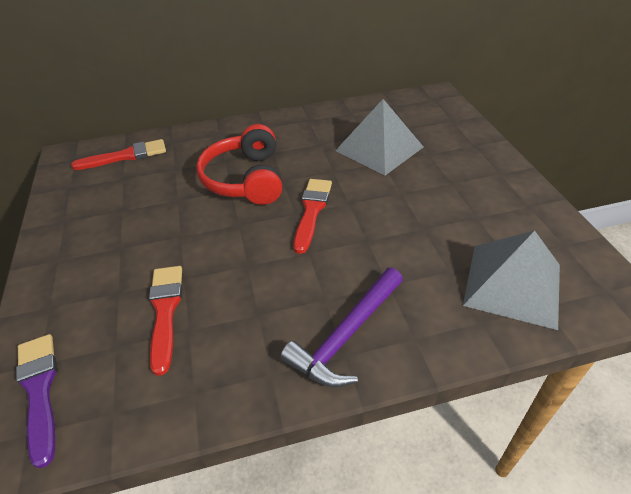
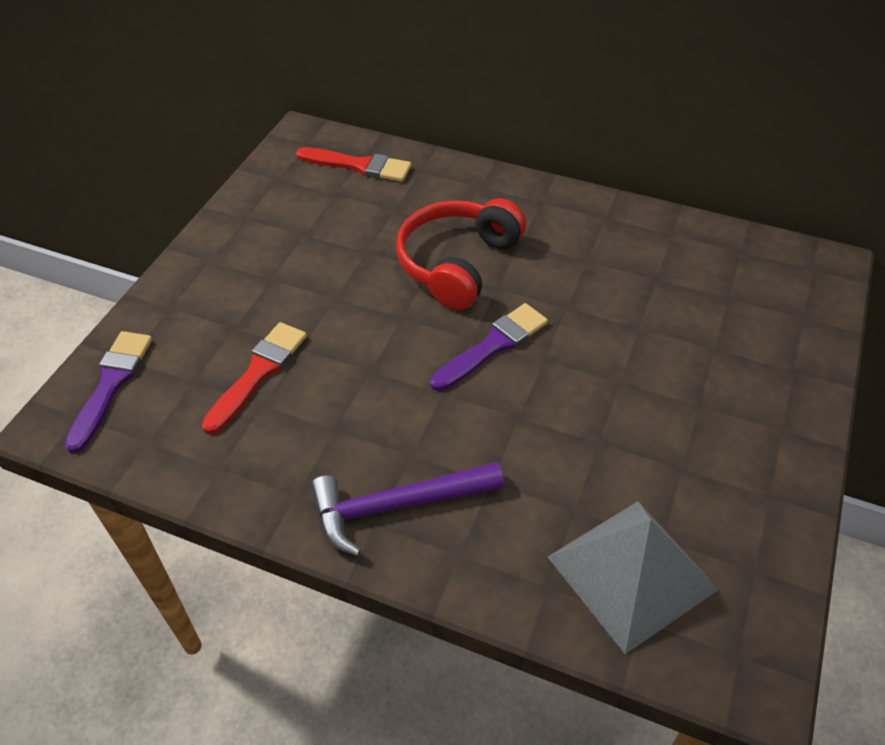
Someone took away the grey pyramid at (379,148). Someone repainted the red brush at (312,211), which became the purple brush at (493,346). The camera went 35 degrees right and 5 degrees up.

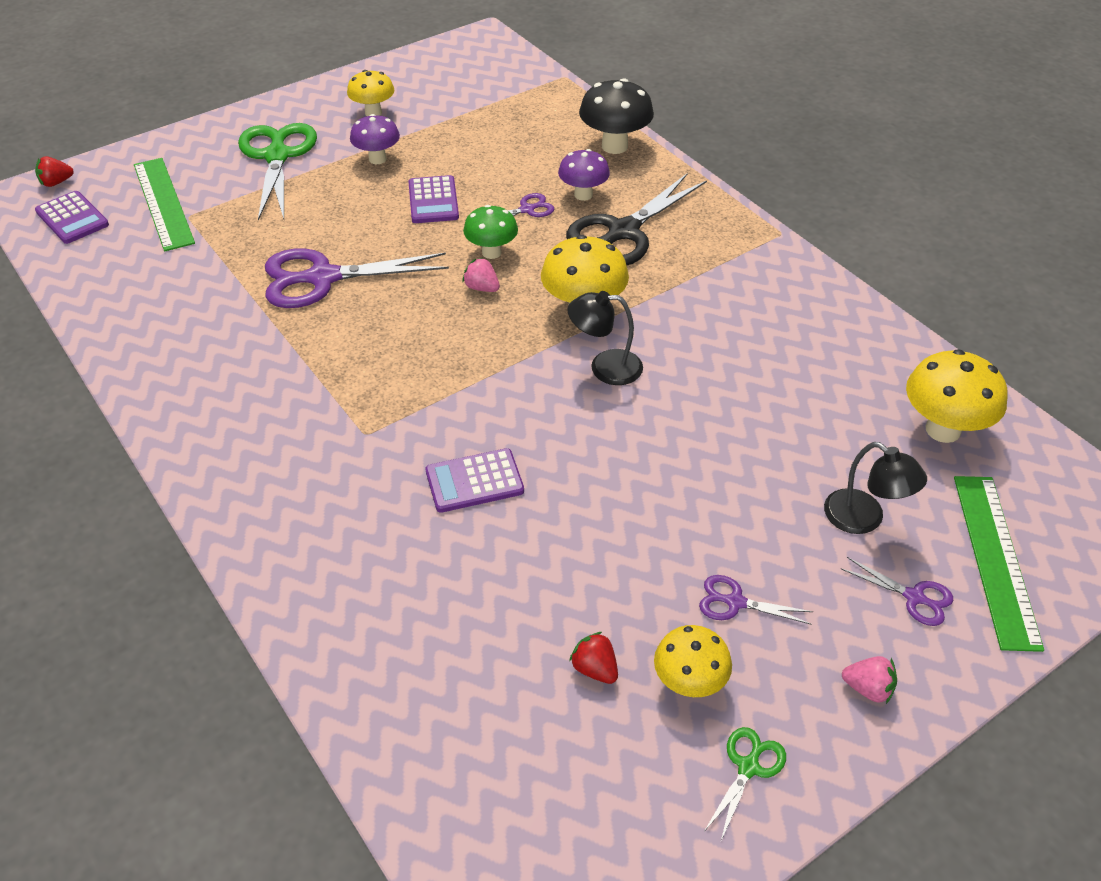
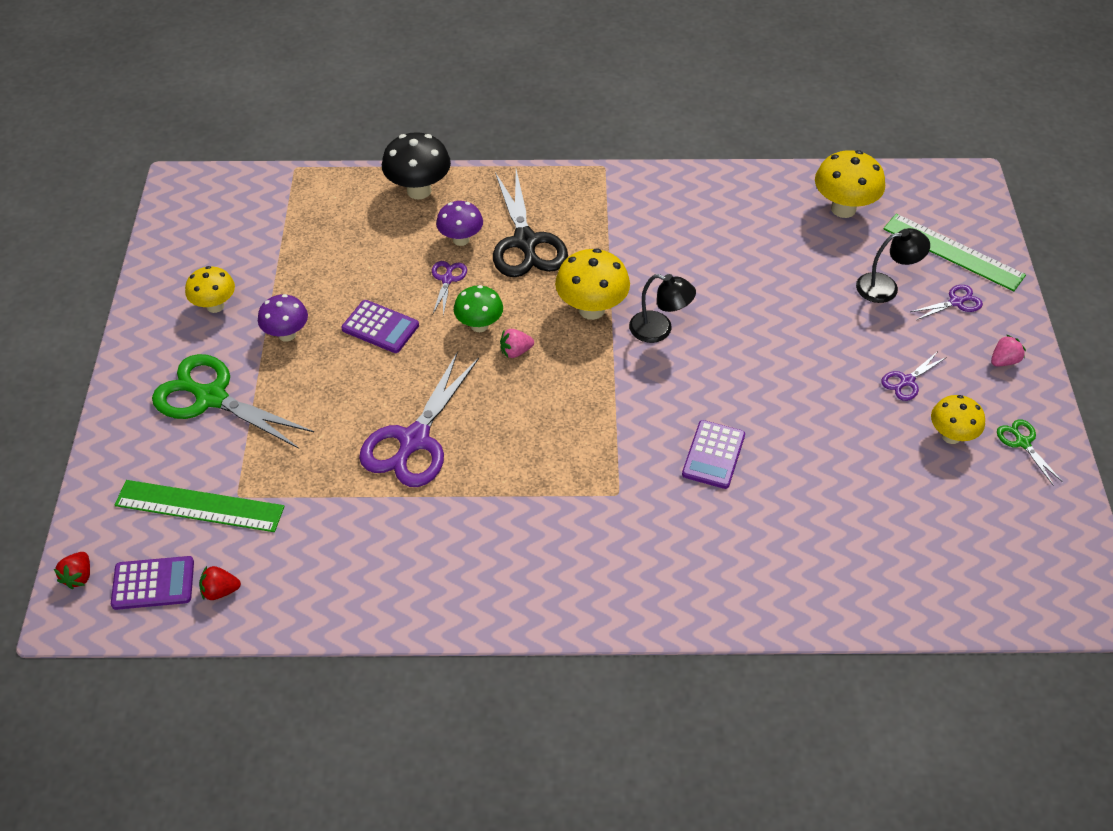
Someone rotated the black lamp at (605,367) by 105 degrees counterclockwise. Someone carried the red strawberry from (595,669) to (220,591). The camera went 55 degrees left and 5 degrees up.

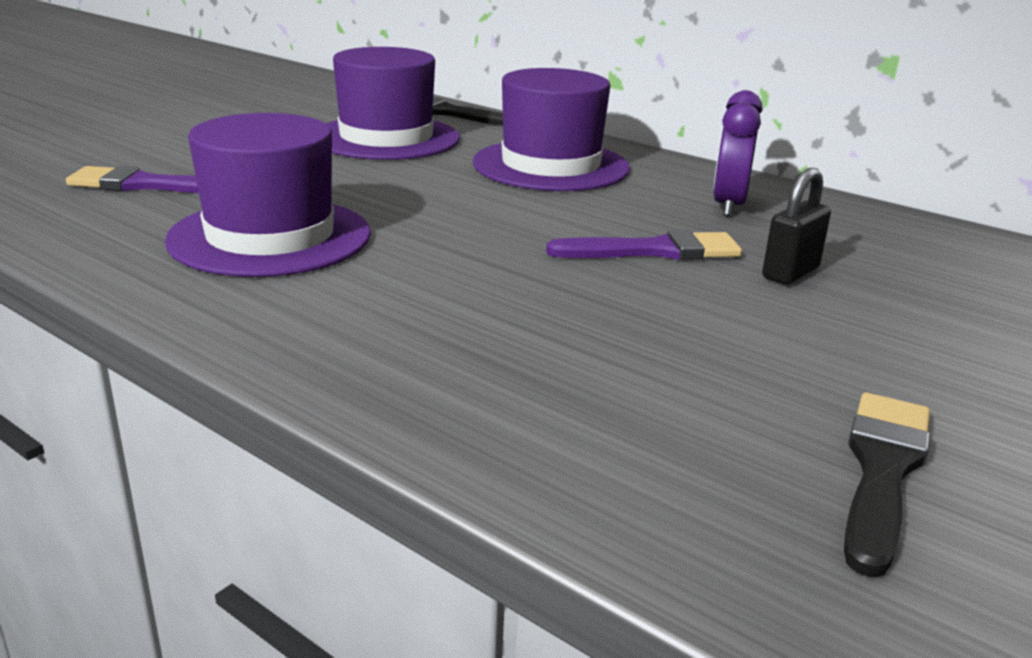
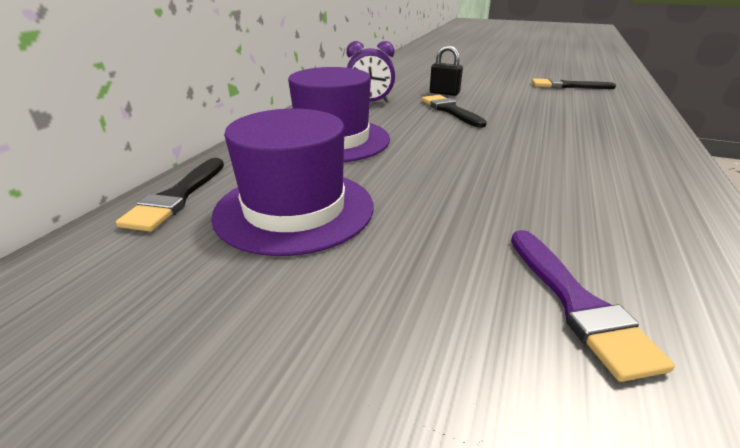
Someone took away the purple hat at (270,237). Someone repainted the purple brush at (655,251), which became the black brush at (450,110). The camera went 105 degrees left and 5 degrees up.

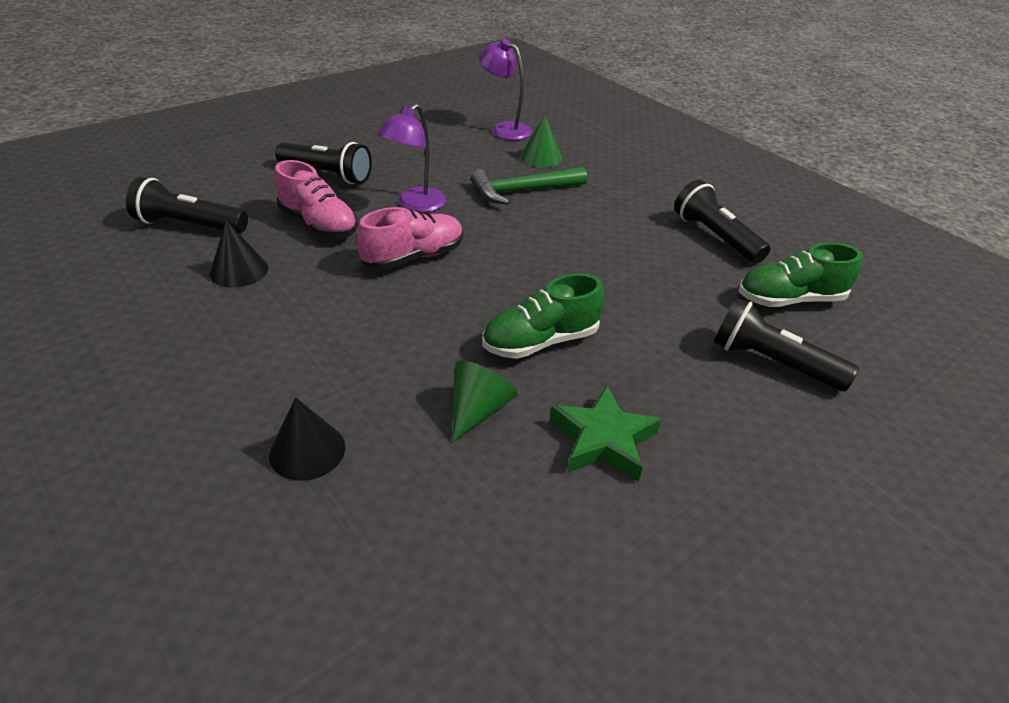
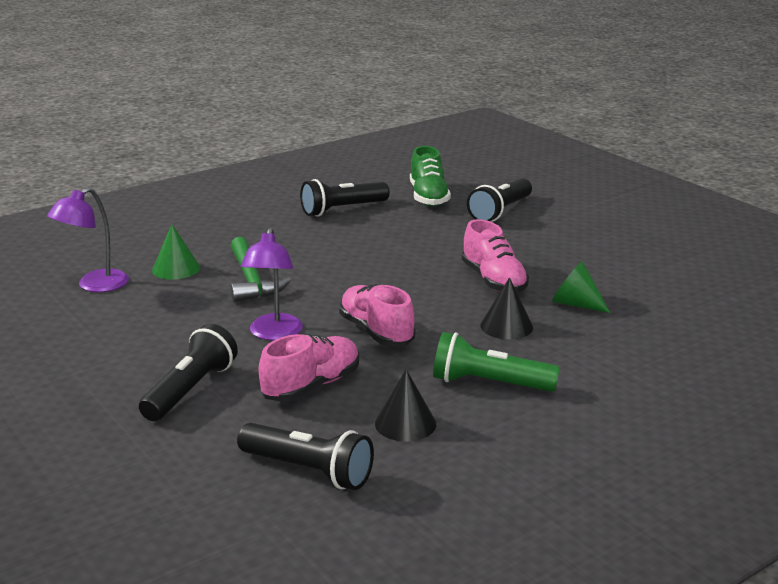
Someone rotated the purple lamp at (415,205) by 60 degrees clockwise. Someone rotated the black flashlight at (189,225) by 75 degrees counterclockwise. Someone repainted the green shoe at (540,341), which became the pink shoe at (493,281). Someone took away the green star at (603,440). Someone carried the black cone from (307,450) to (506,326). Someone put down the green flashlight at (489,383). The camera went 85 degrees left and 15 degrees down.

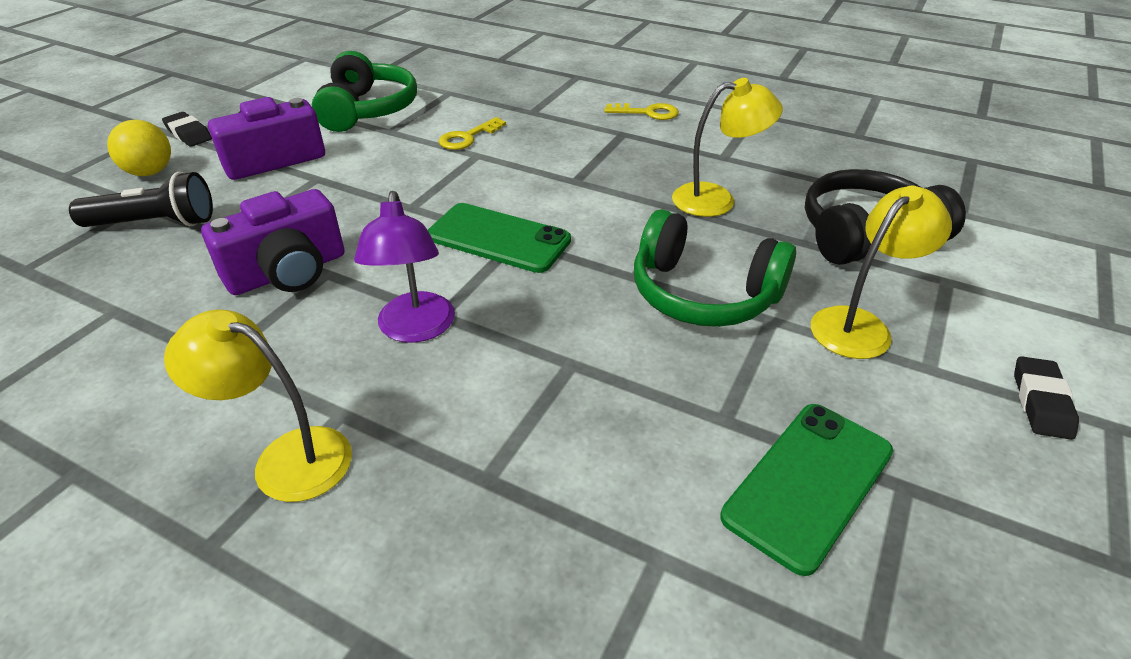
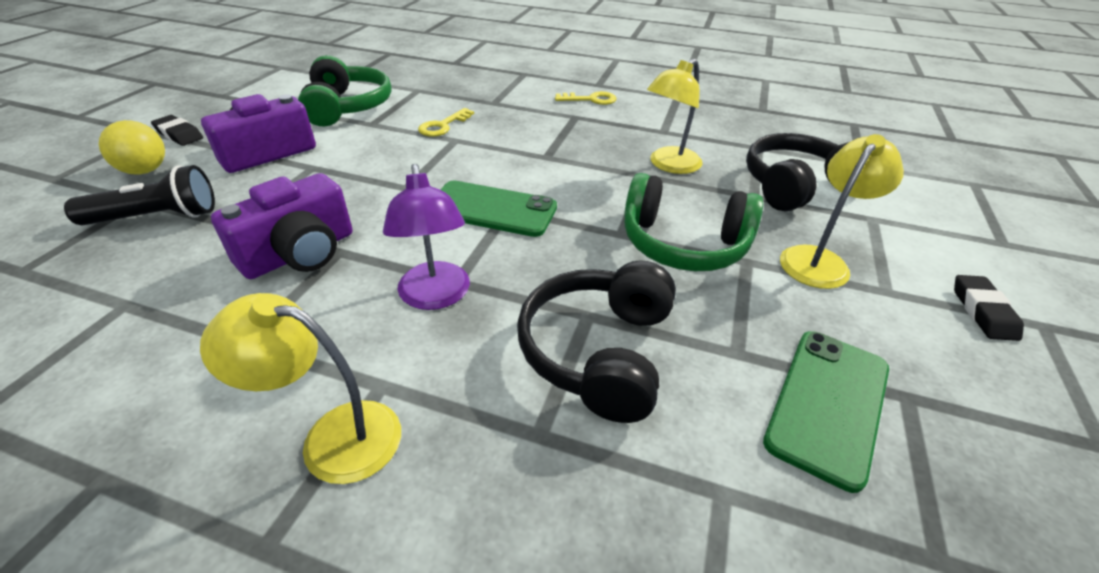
Someone rotated the yellow lamp at (716,199) by 150 degrees clockwise. Someone put down the black headphones at (599,352). The camera went 10 degrees left and 0 degrees up.

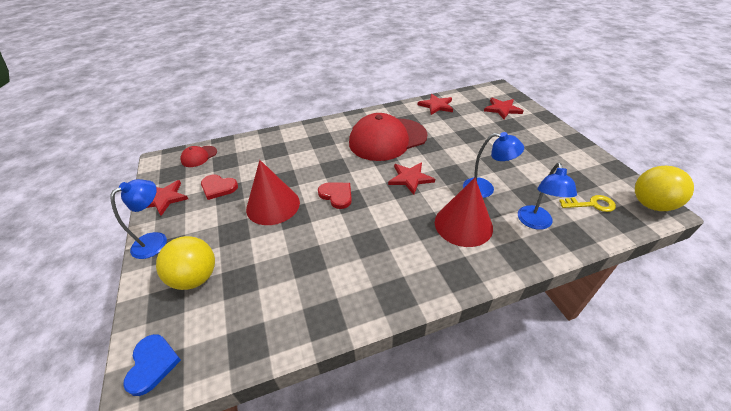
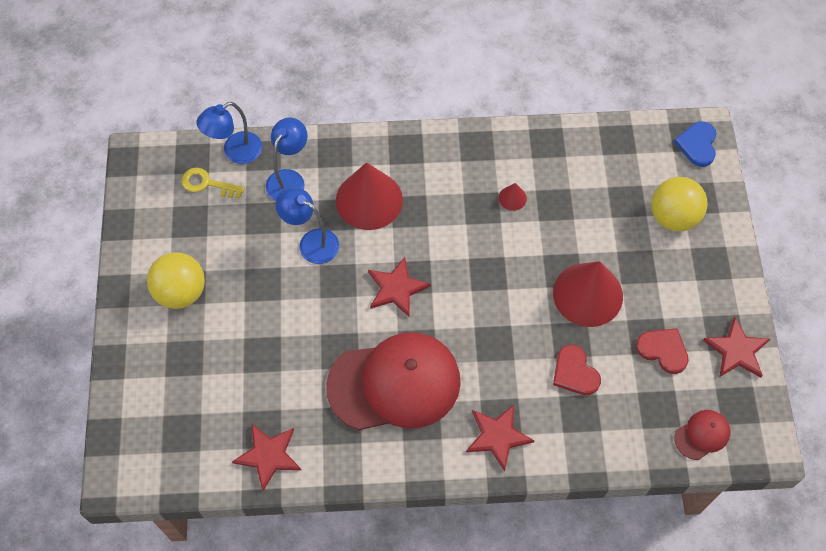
Someone carried the red star from (502,109) to (498,436). Someone carried the yellow ball from (650,204) to (181,292). Someone carried the blue lamp from (156,240) to (235,152). Someone carried the red heart from (336,195) to (575,372). Someone put down the red cone at (512,198). The camera went 165 degrees left and 20 degrees up.

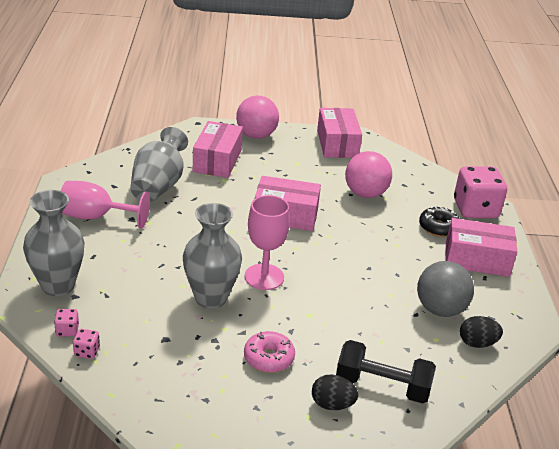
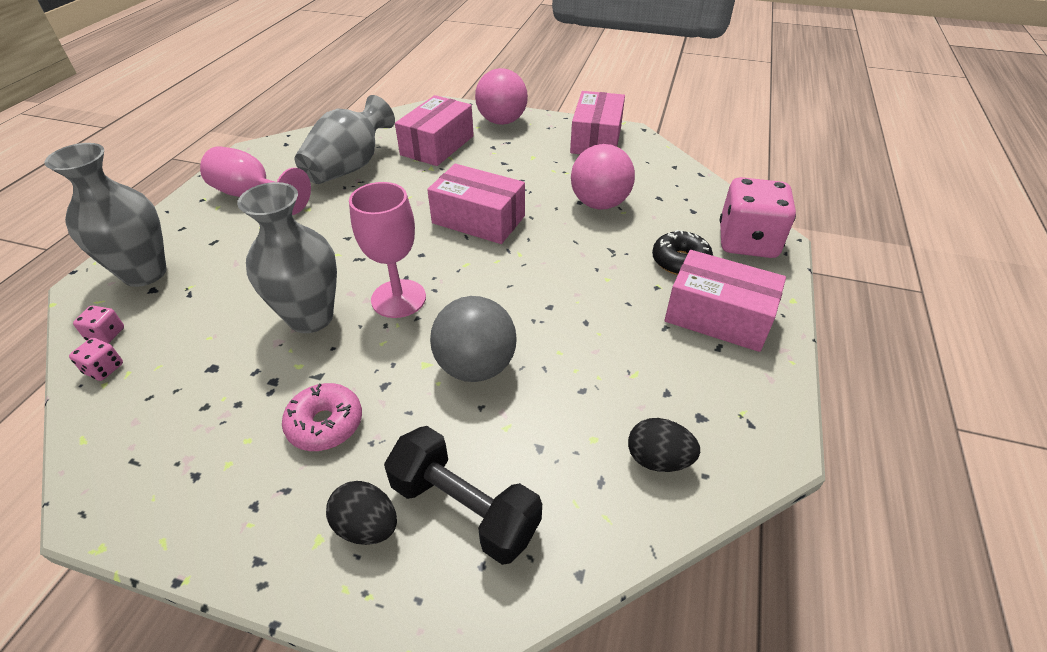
Someone carried the grey ball from (440,309) to (476,366). The camera went 20 degrees right and 10 degrees up.

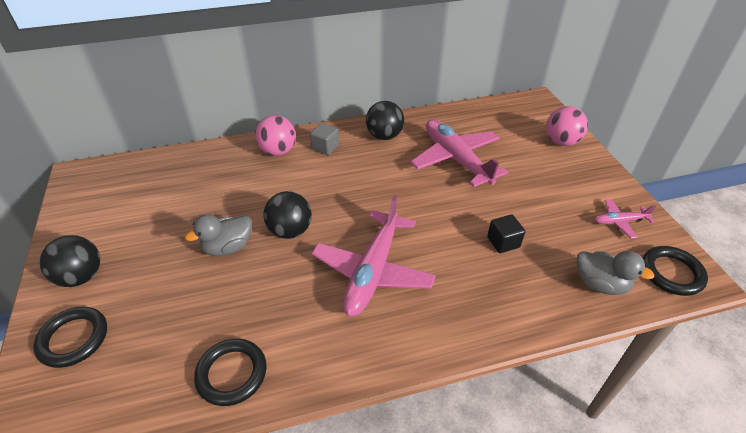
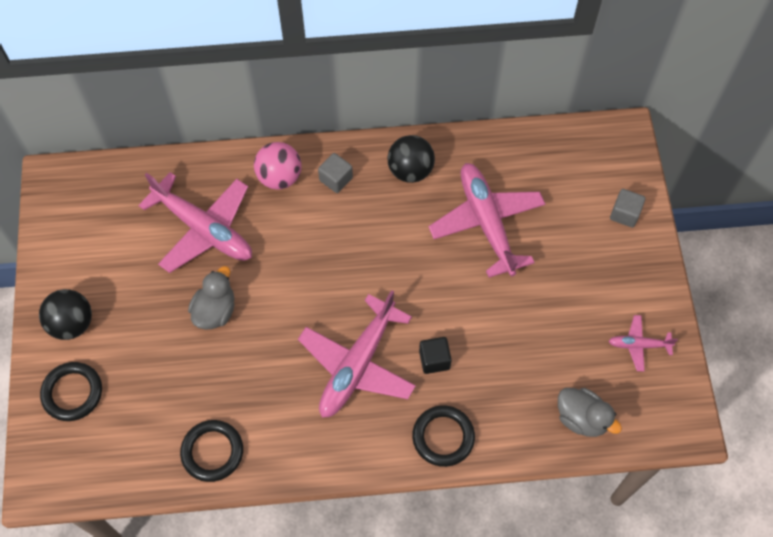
Someone swapped the pink ball at (561,142) for the grey cube at (624,214). Someone took away the black ball at (290,231). Someone rotated the grey duck at (228,247) by 135 degrees clockwise. Someone carried the black cube from (503,242) to (434,360). Someone carried the black ring from (671,273) to (443,437). Someone put down the pink plane at (203,229). The camera went 10 degrees right and 20 degrees up.

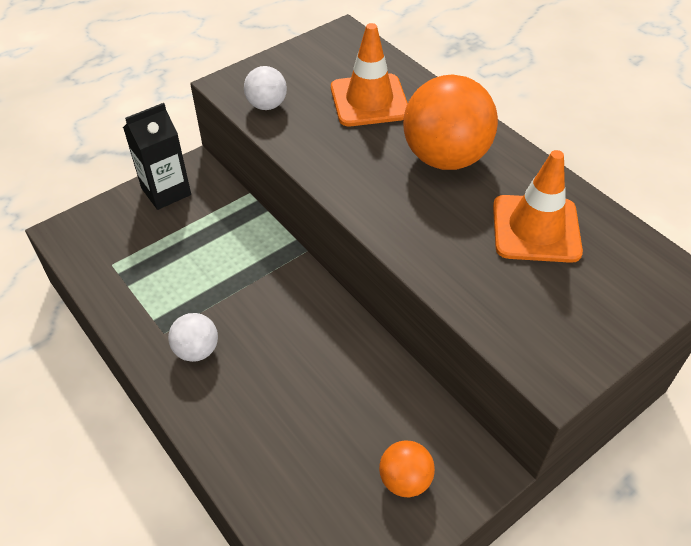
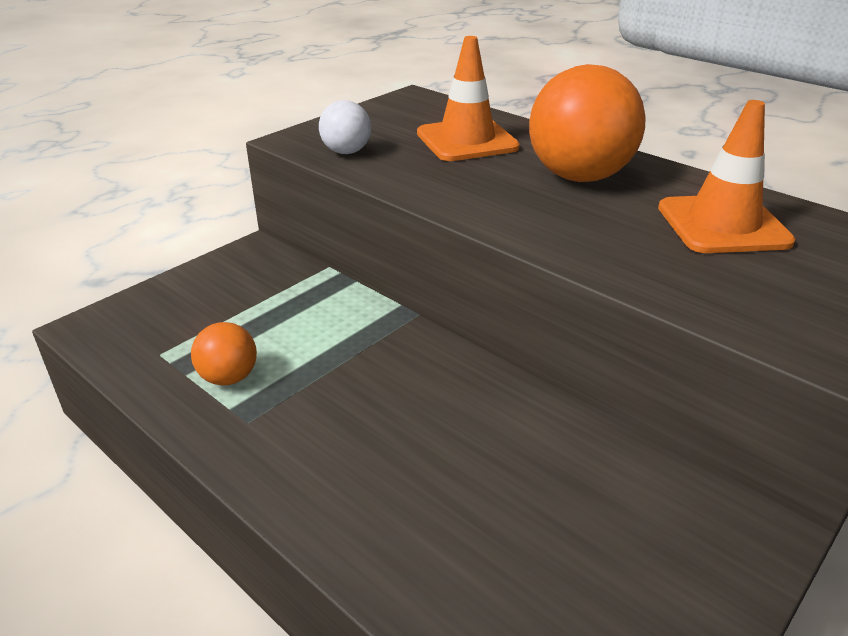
Someone took away the black carton at (166,191). Someone took away the white ball at (197,350). Someone carried the orange ball from (405,480) to (229,377). The camera went 10 degrees left and 15 degrees down.

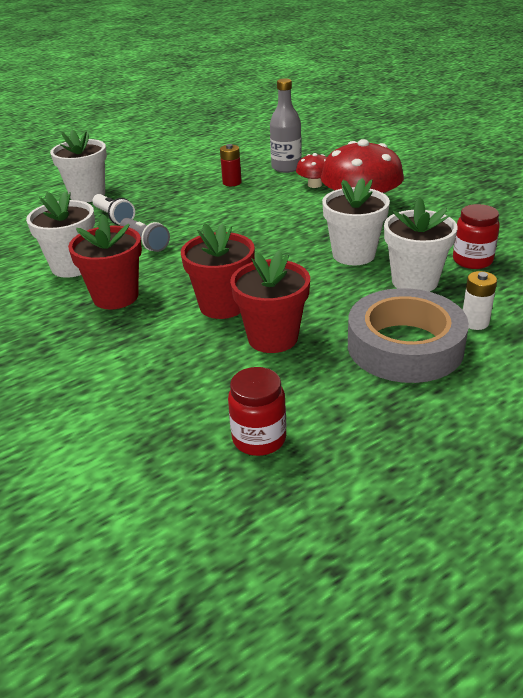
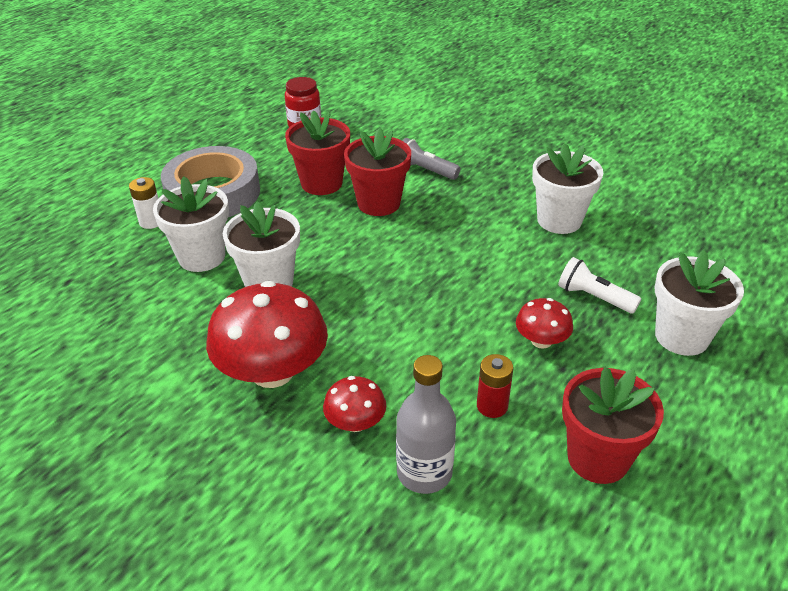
Someone took away the red jar at (472,260). Someone carried the red flower pot from (115,297) to (598,458). Someone carried the grey flashlight from (145,243) to (425,170). Someone put down the red mushroom at (541,341). The camera went 160 degrees right and 5 degrees up.

